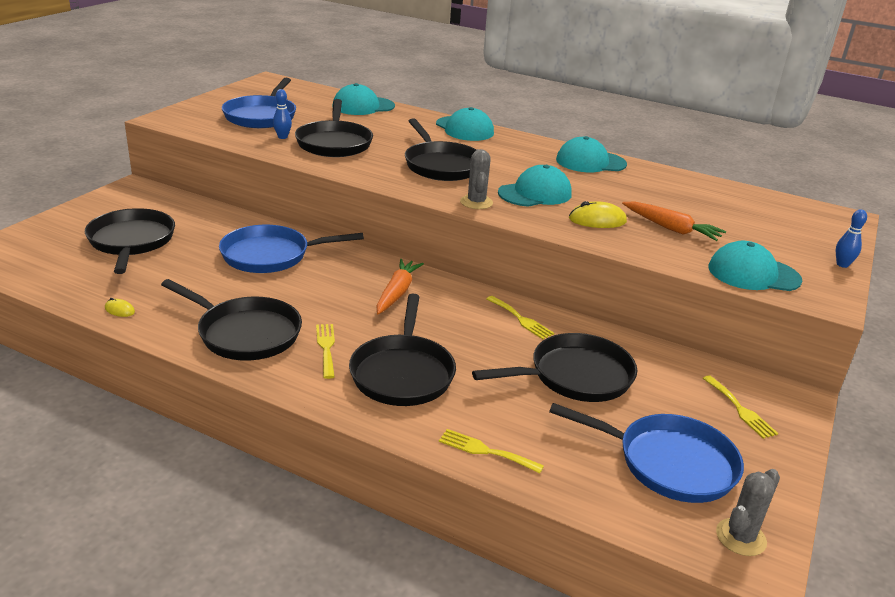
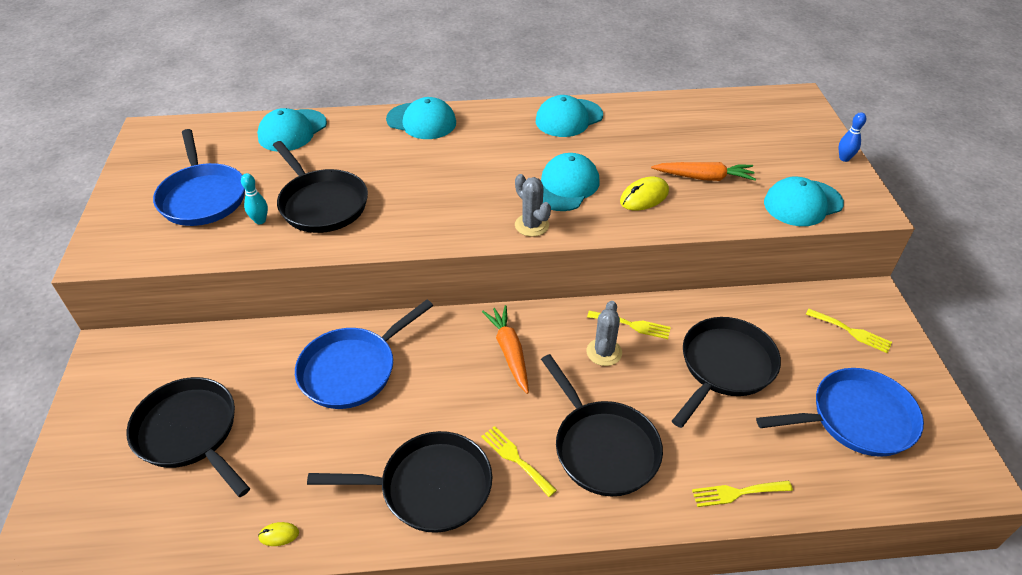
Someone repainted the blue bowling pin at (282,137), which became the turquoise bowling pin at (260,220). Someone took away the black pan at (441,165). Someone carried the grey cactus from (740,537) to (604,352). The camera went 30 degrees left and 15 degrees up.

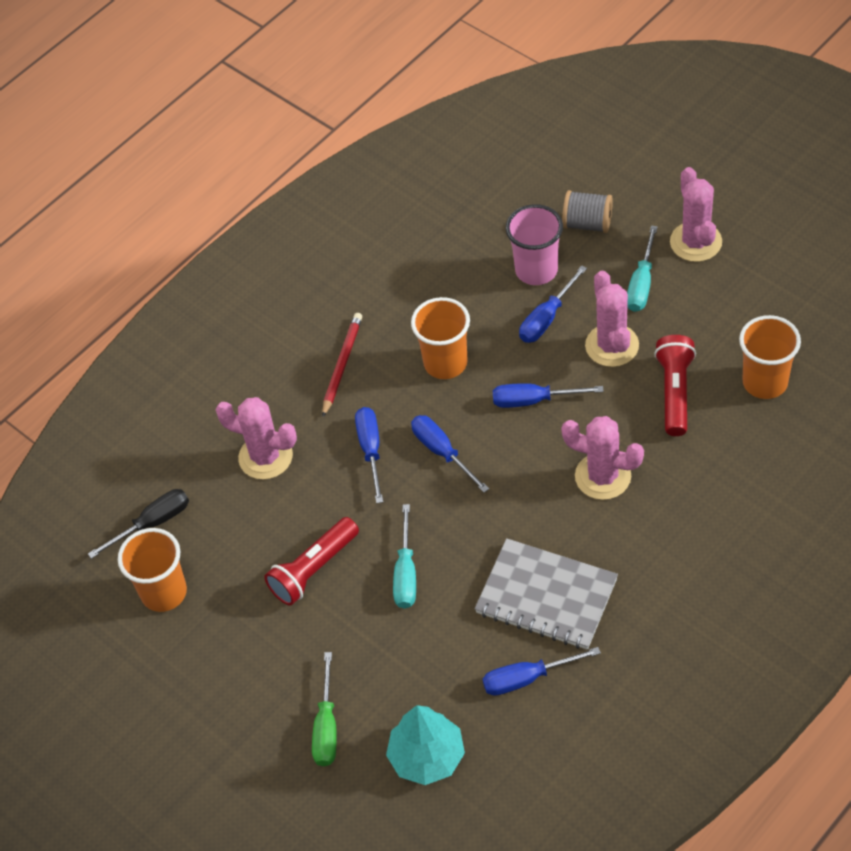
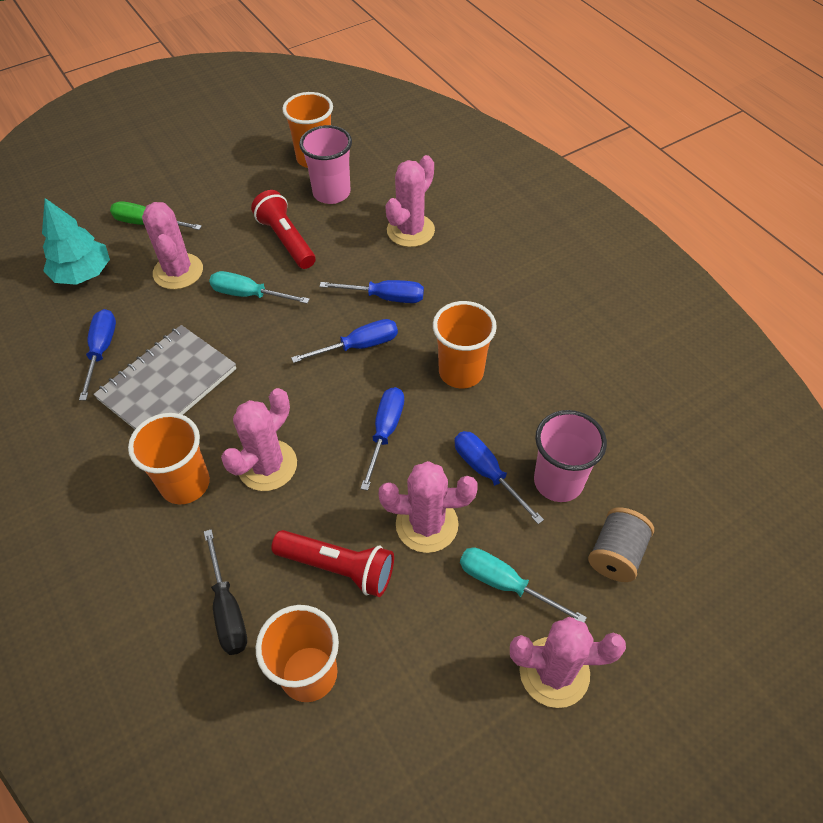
Someone took away the red pencil at (342,365). Someone carried the black screwdriver from (152,523) to (228,609). Someone put down the pink cup at (331,193). Someone put down the pink cactus at (178,271). Someone put down the orange cup at (185,484). The camera went 100 degrees right and 0 degrees up.

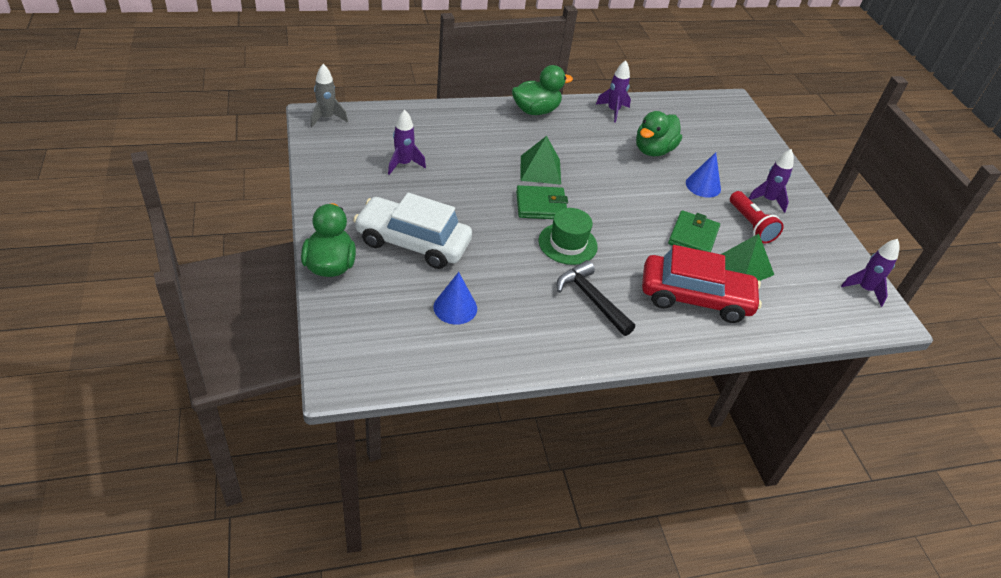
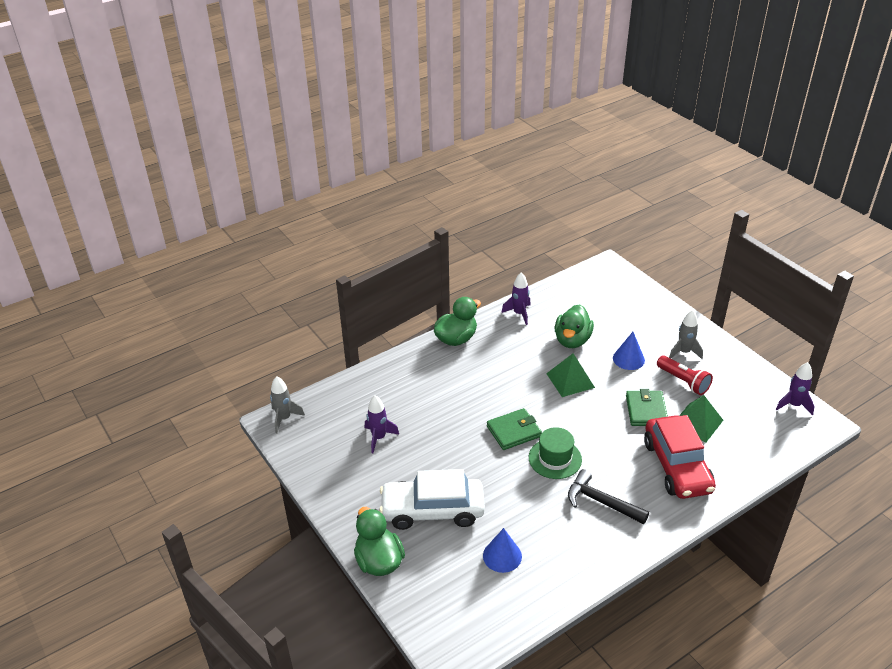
Someone carried the green pyramid from (540,169) to (570,380). Someone repainted the purple rocket at (767,200), which became the grey rocket at (684,352). Someone rotated the red car at (695,298) by 90 degrees clockwise. The camera went 15 degrees left and 5 degrees down.

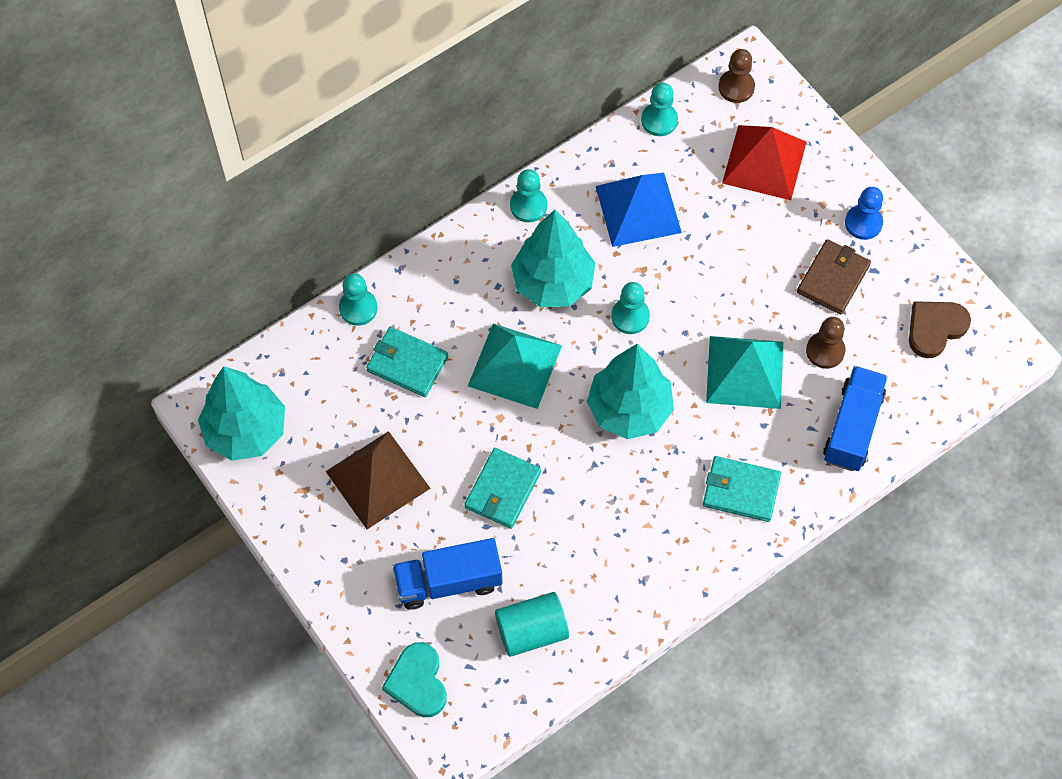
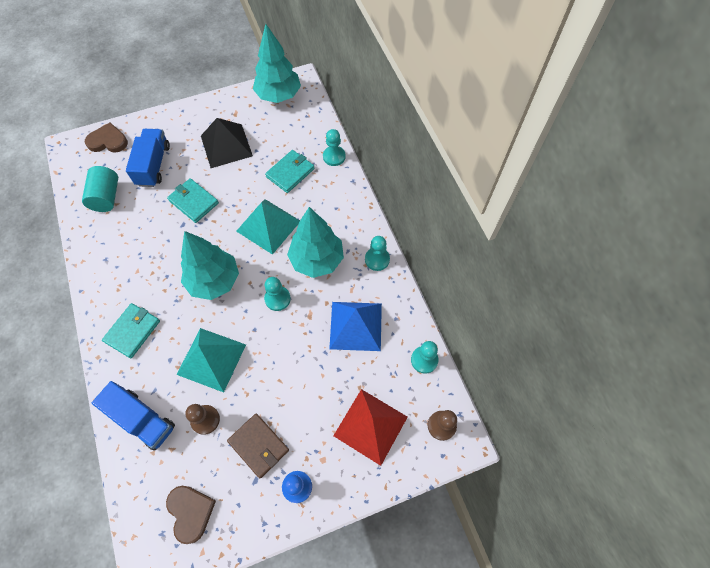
Someone repainted the brown pyramid at (377,479), which became the black pyramid at (226,145). Someone repainted the turquoise heart at (417,682), which became the brown heart at (108,141). The camera went 105 degrees right and 0 degrees up.

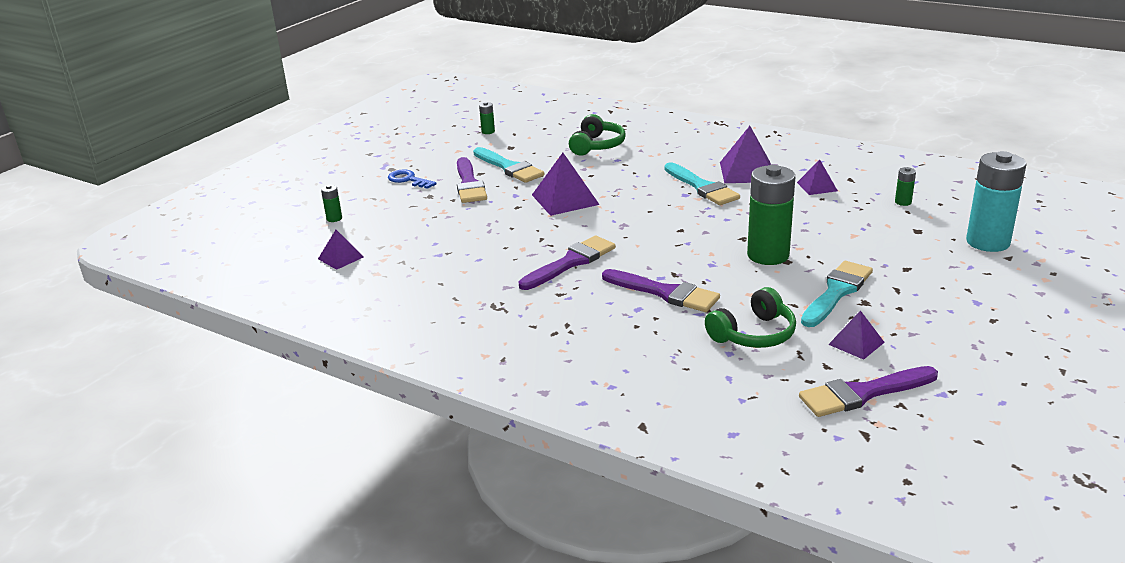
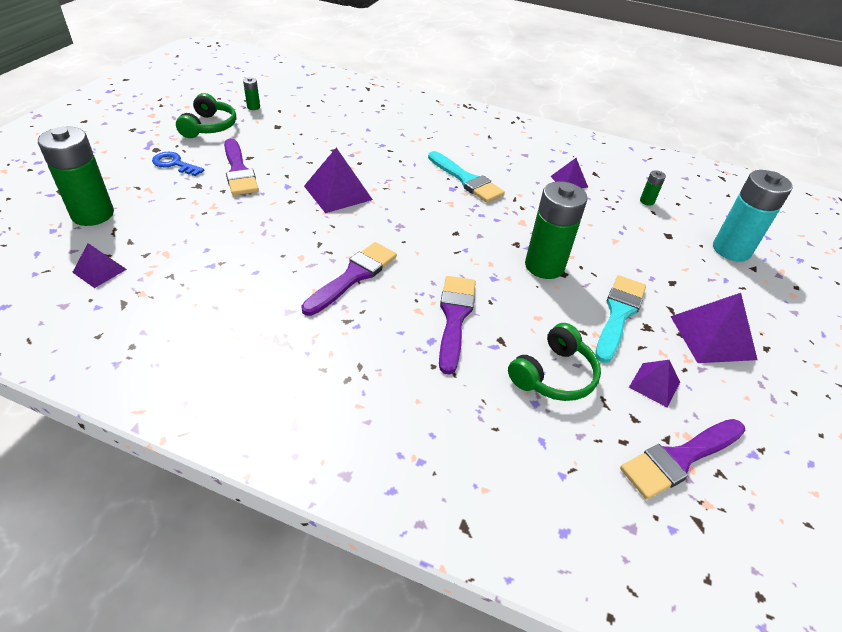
Someone carried the green headphones from (597,146) to (209,127). Someone carried the purple pyramid from (747,171) to (712,337). Someone took away the turquoise brush at (509,167). Someone scaled the green battery at (334,218) by 2.36. Someone rotated the purple brush at (664,293) by 105 degrees counterclockwise. The camera went 15 degrees left and 15 degrees up.

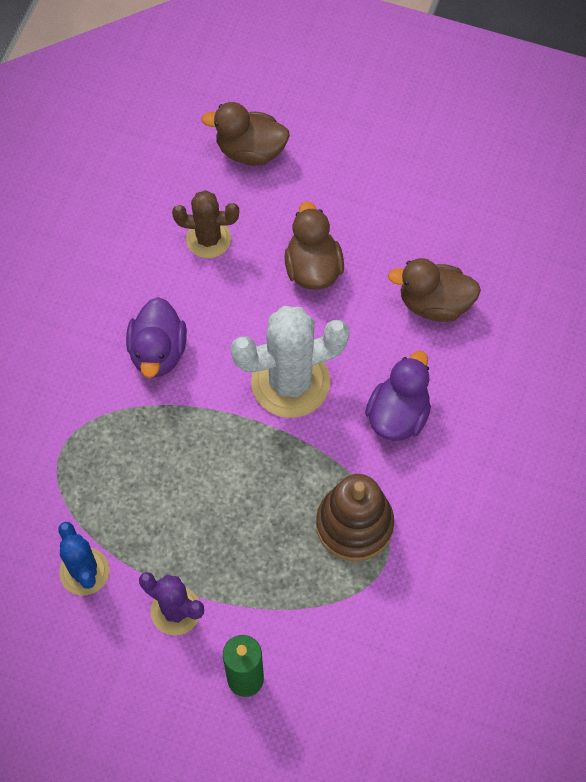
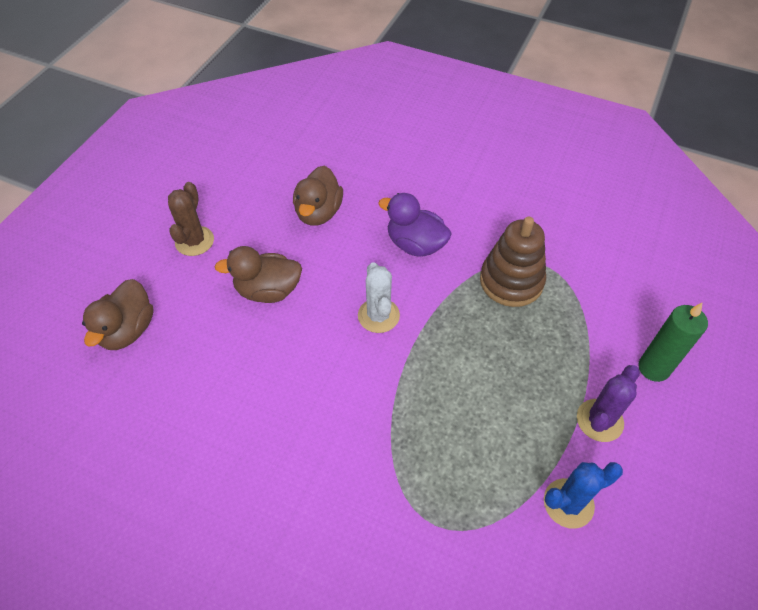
Someone carried the brown cactus from (208,239) to (194,241). Someone took away the purple duck at (158,352). Someone scaled the white cactus at (290,382) by 0.60. The camera went 85 degrees left and 10 degrees down.

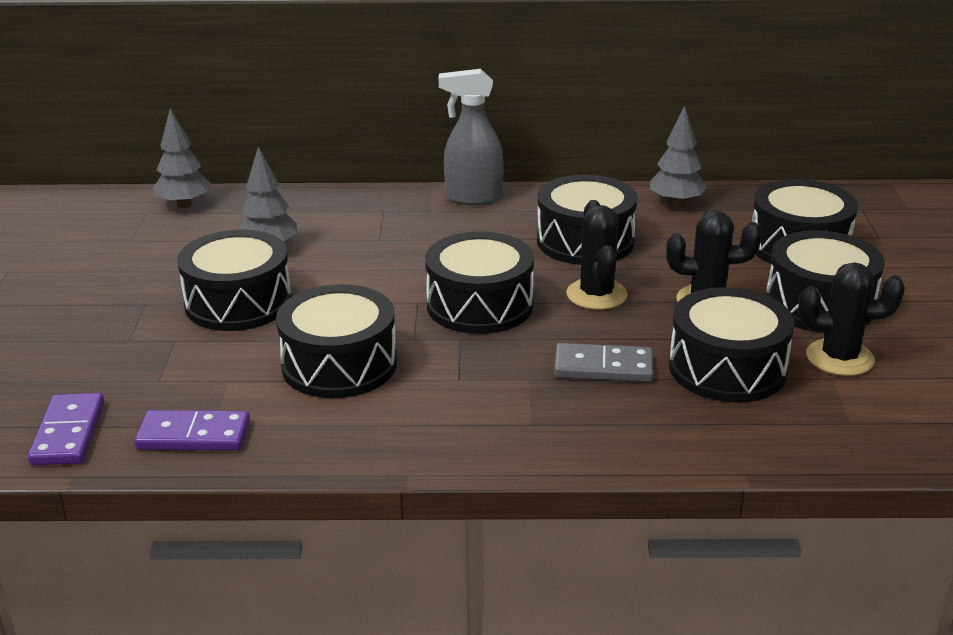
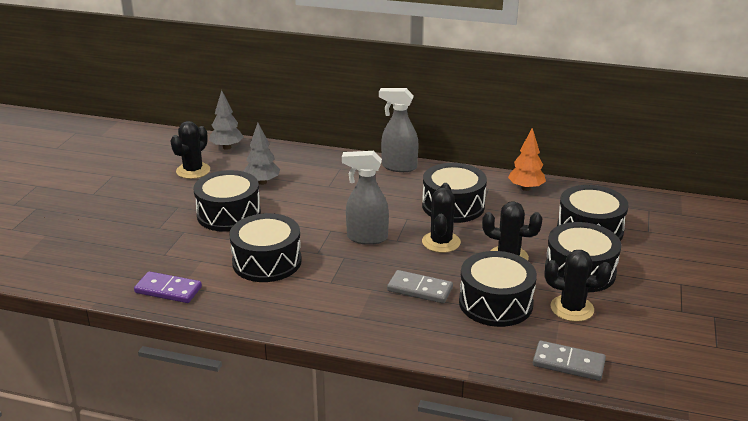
Someone repainted the grey tree at (676,203), which became the orange tree at (525,188). Someone swapped the black drum at (480,305) for the grey spray bottle at (366,238). Someone took away the purple domino at (68,433). Someone put down the black cactus at (193,171). Someone put down the grey domino at (568,363). The camera went 15 degrees right and 0 degrees up.

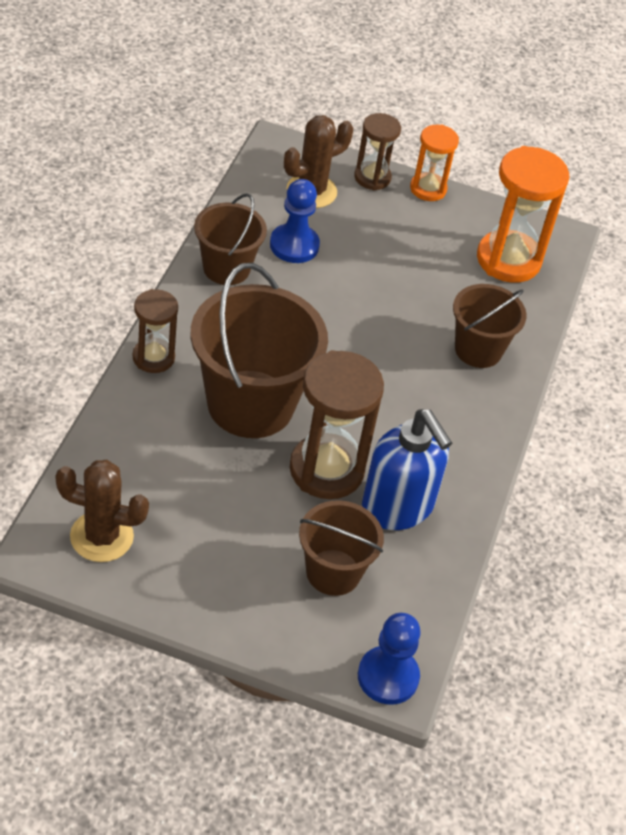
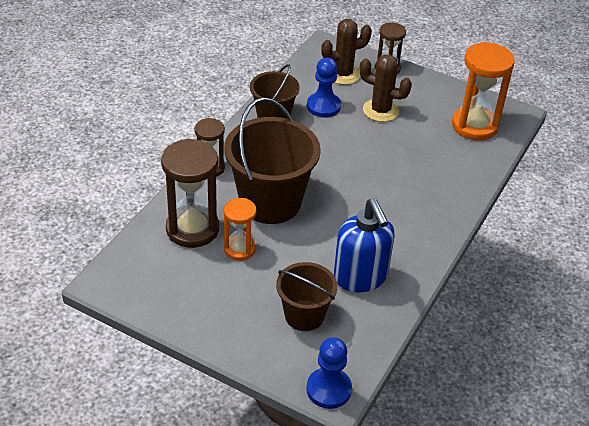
Someone carried the orange hourglass from (428,189) to (239,249). Someone took away the brown bucket at (478,350). Someone carried the brown hourglass from (326,470) to (192,229). Someone carried the brown cactus from (101,536) to (380,110). The camera went 15 degrees right and 5 degrees down.

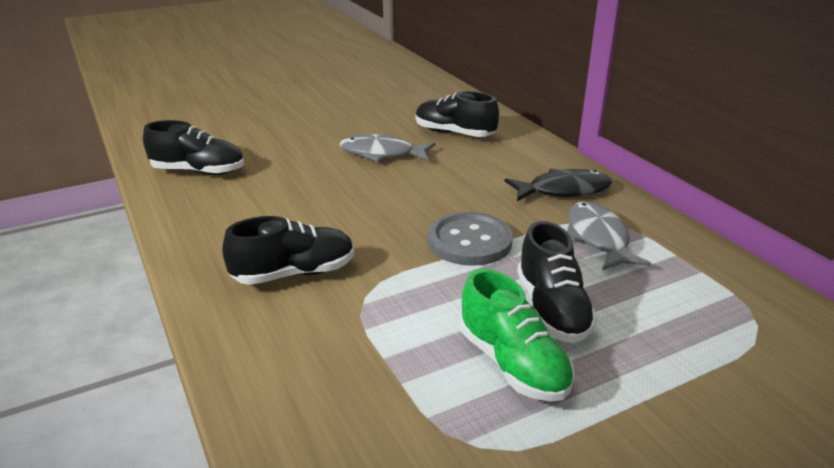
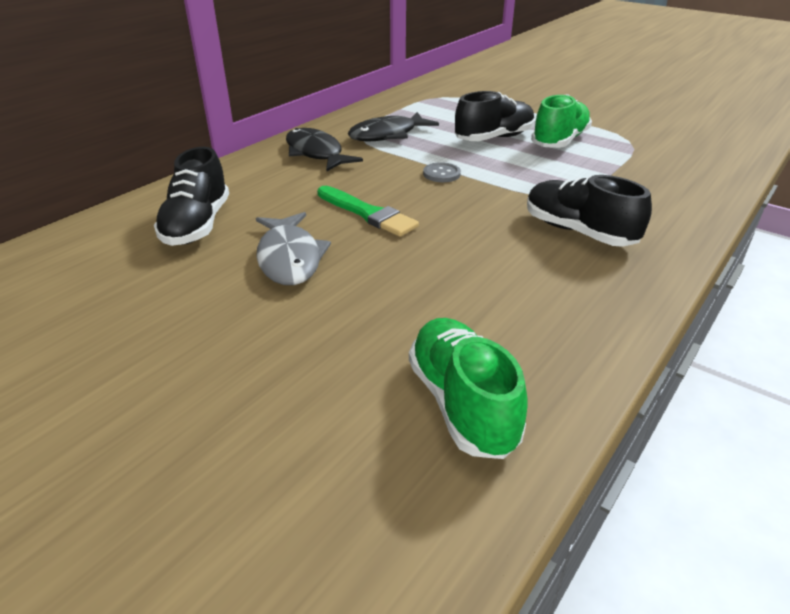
Someone repainted the black shoe at (198,171), which became the green shoe at (462,403). Someone repainted the grey fish at (598,238), which became the black fish at (387,135). Someone scaled the grey button at (469,241) by 0.49. Someone put down the green brush at (368,214). The camera went 115 degrees left and 5 degrees up.

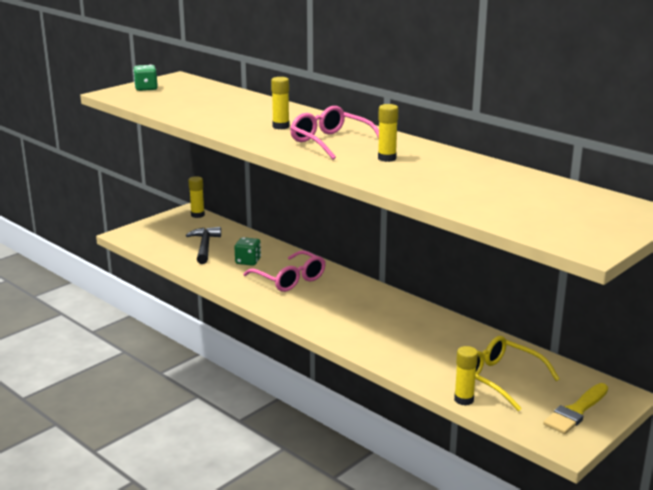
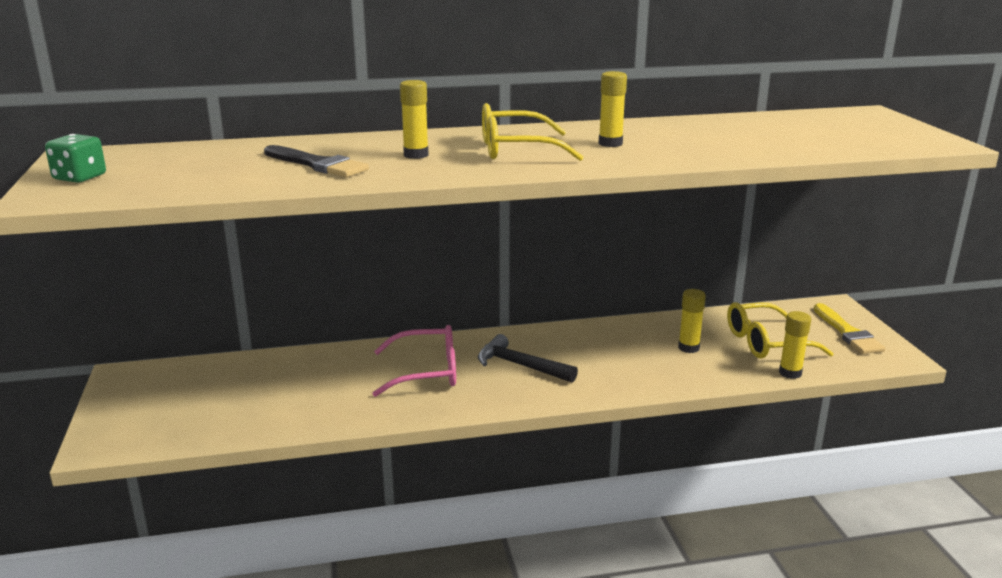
Someone repainted the pink glasses at (330,142), which became the yellow glasses at (516,149). Someone carried the yellow glue stick from (197,215) to (688,348). Someone carried the black hammer from (205,246) to (520,365). Someone took away the green dice at (248,261). Someone put down the black brush at (317,164). The camera went 55 degrees left and 0 degrees up.

